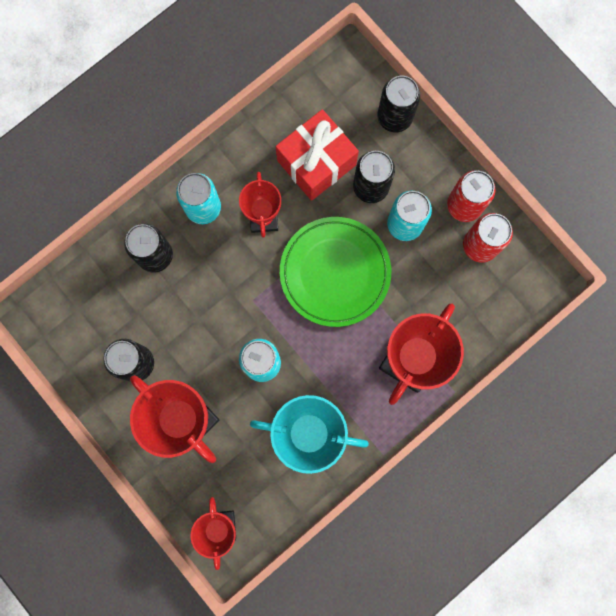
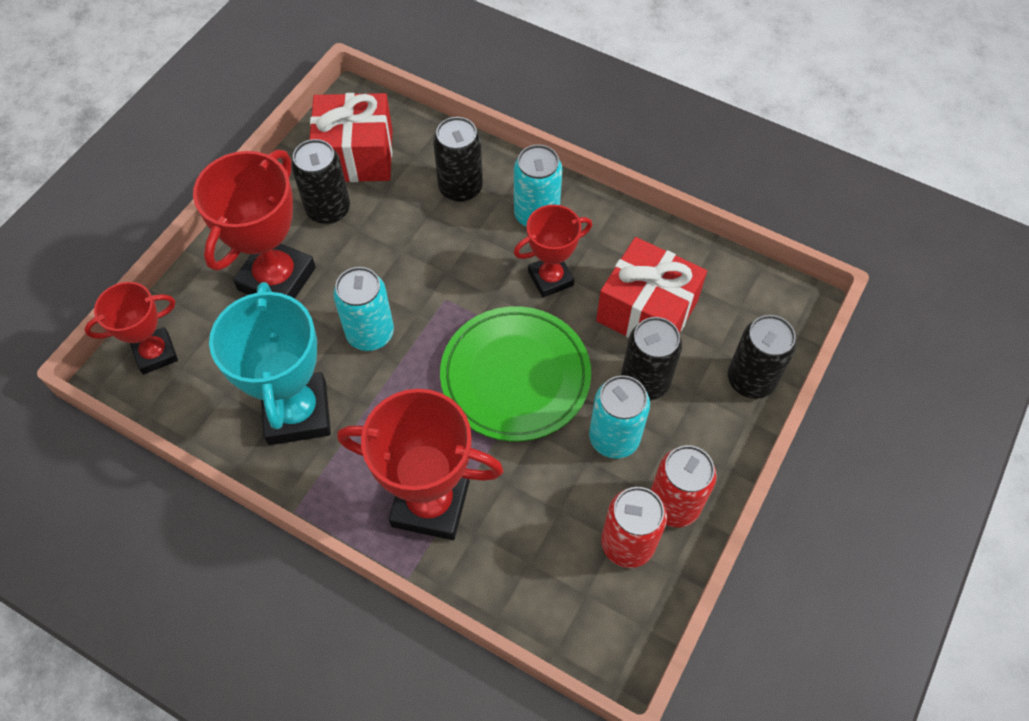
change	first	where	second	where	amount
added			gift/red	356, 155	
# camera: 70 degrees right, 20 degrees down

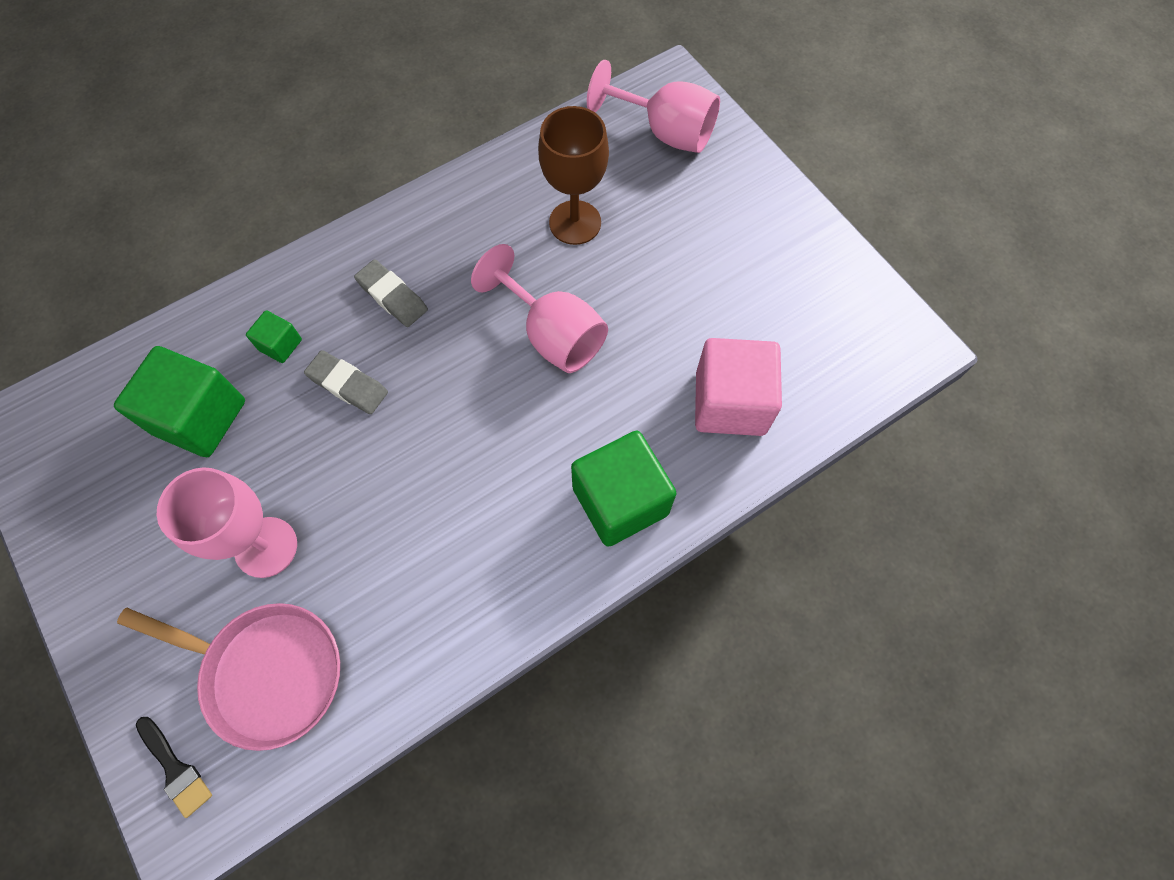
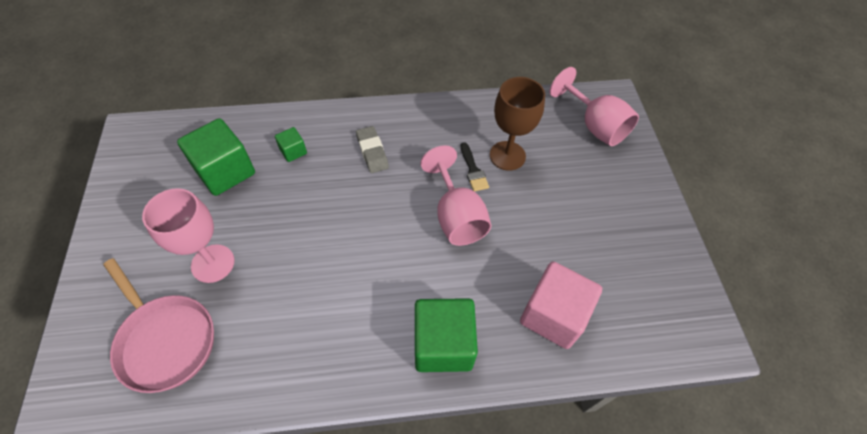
change	first	where	second	where	amount
moved	brush/black	175, 769		473, 170	
removed	eraser/grey	348, 385			
# camera: 25 degrees right, 10 degrees down

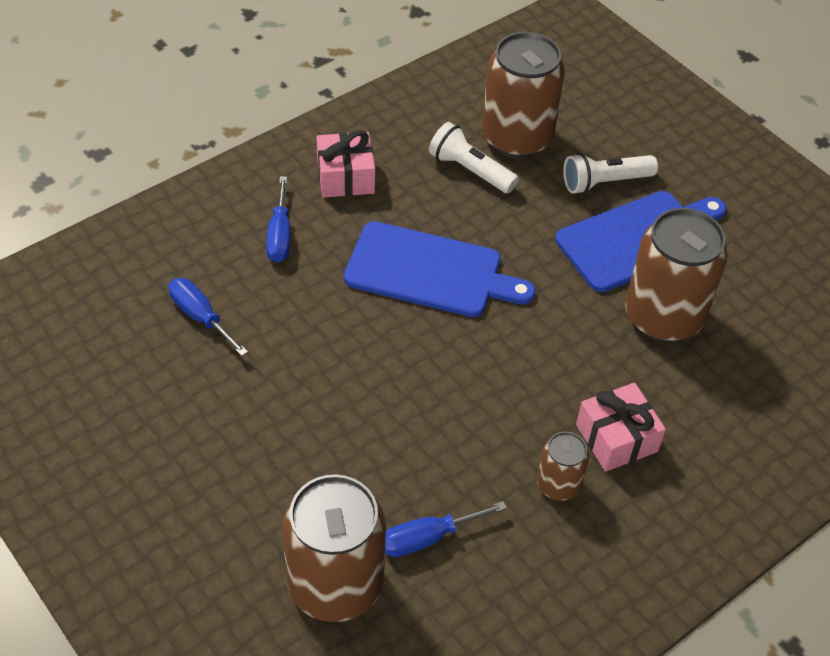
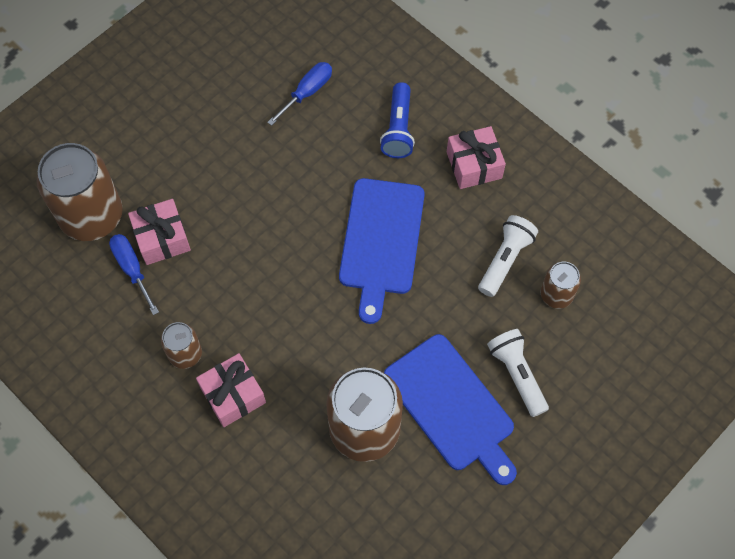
change	first	where	second	where	amount
added			gift/pink	162, 238	
replaced	screwdriver/blue	280, 235	flashlight/blue	398, 129	
resized	can/brown	516, 138		556, 295	x0.50
# camera: 85 degrees right, 15 degrees up

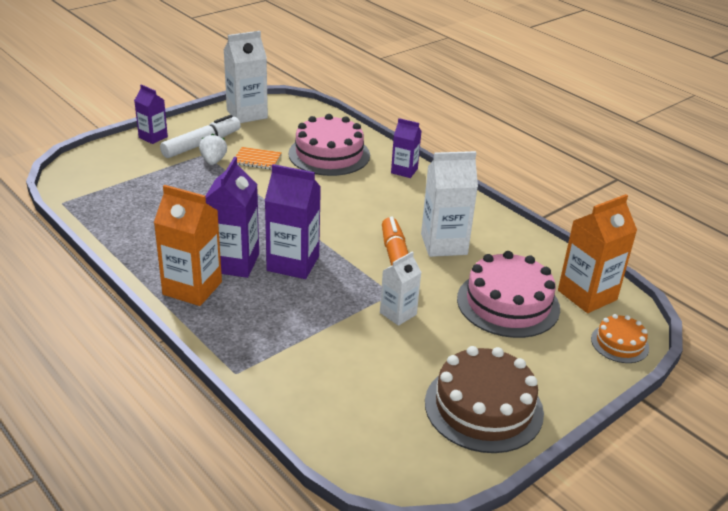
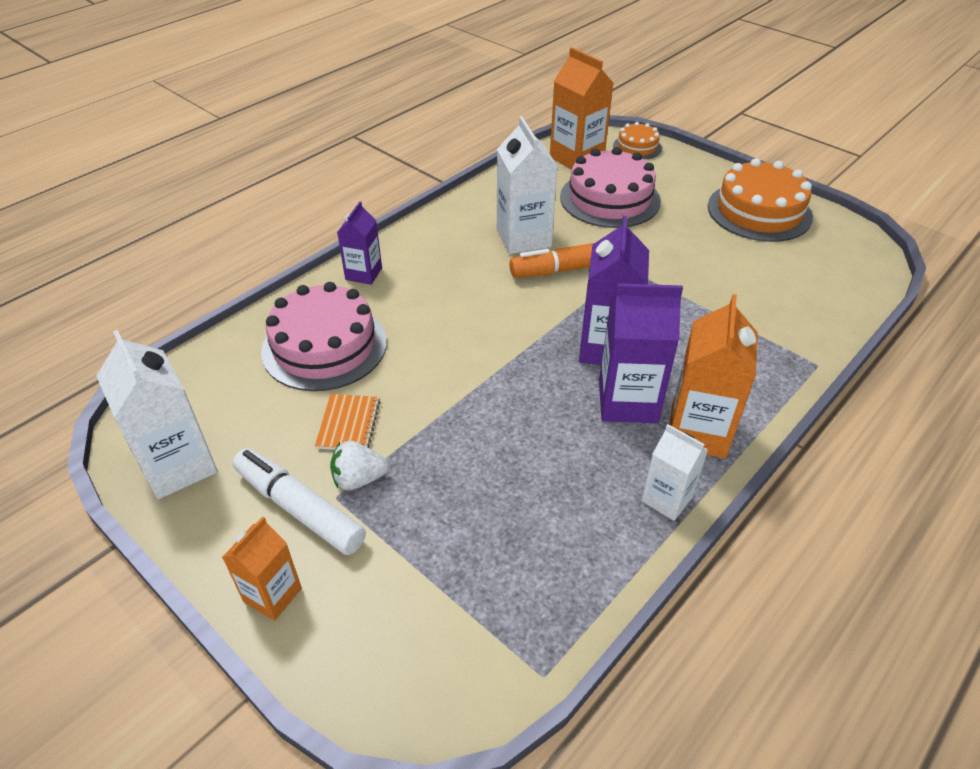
change	first	where	second	where	amount
recoloured	carton/purple	153, 137	carton/orange	272, 595	
moved	carton/white	398, 313		667, 499	
recoloured	cake/brown	483, 407	cake/orange	759, 211	
# camera: 95 degrees left, 10 degrees up

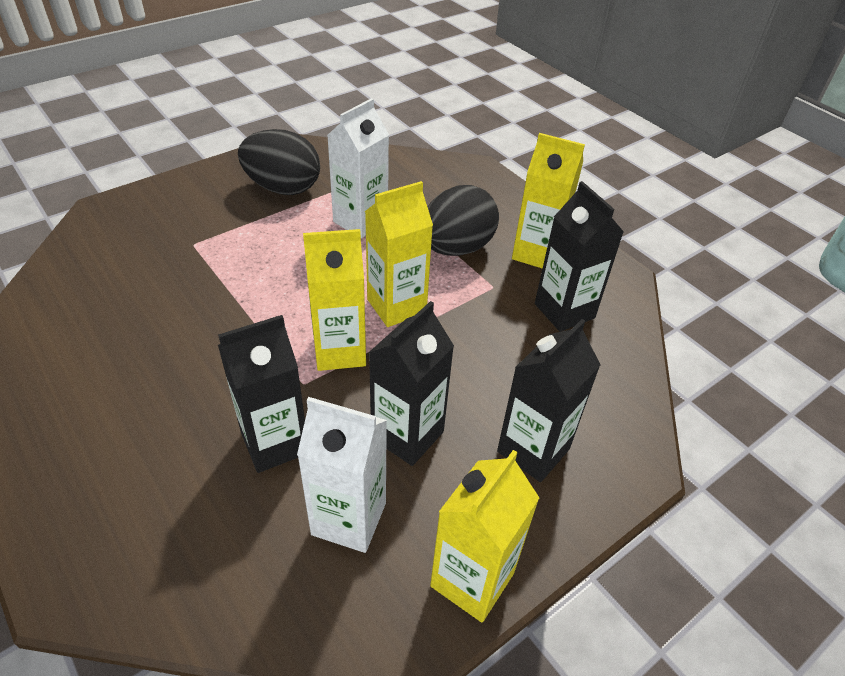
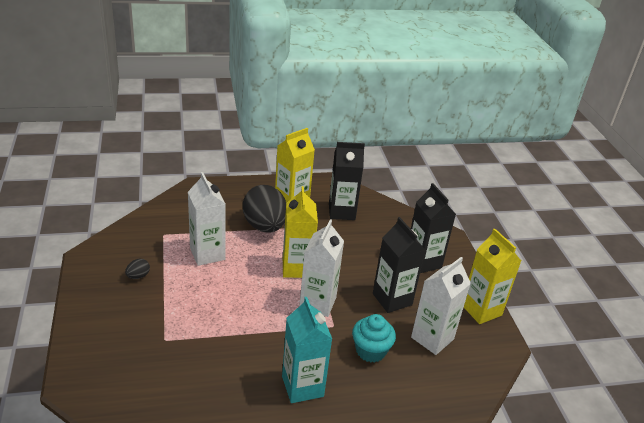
change	first	where	second	where	amount
resized	egg/black	283, 188		138, 276	x0.40
added			carton/turquoise	302, 386	
recoloured	carton/yellow	340, 351	carton/white	317, 303	
replaced	carton/black	275, 443	cupcake/turquoise	370, 351	
# camera: 65 degrees left, 10 degrees down

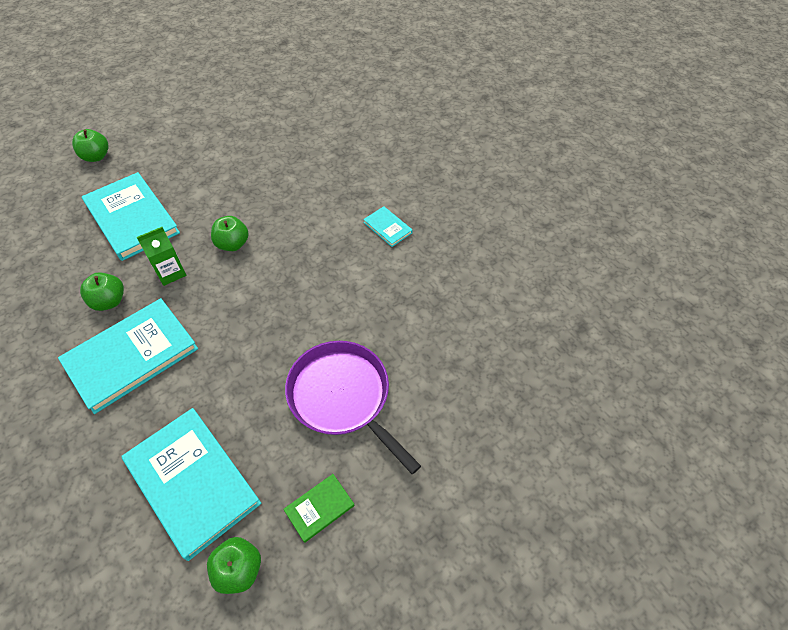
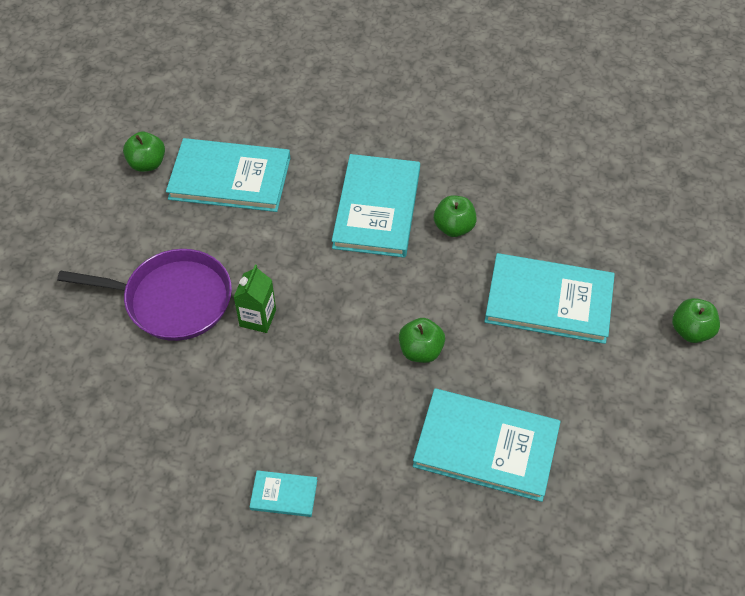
change	first	where	second	where	amount
moved	carton/green	170, 272		258, 318	
added			book/turquoise	486, 447	
removed	book/green	319, 508			
# camera: 140 degrees right, 0 degrees up

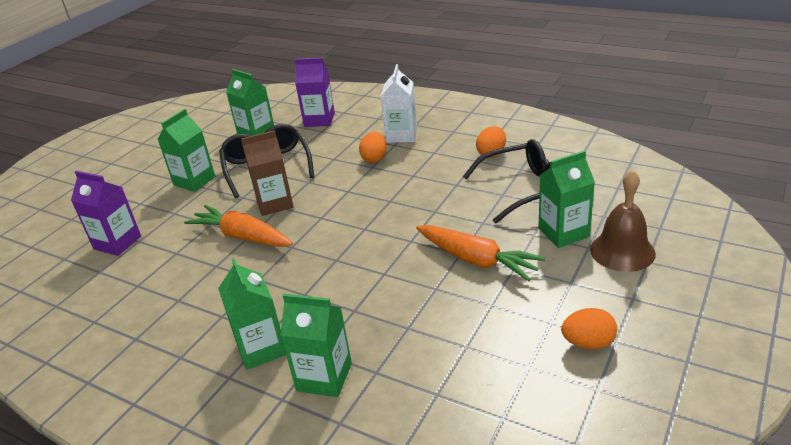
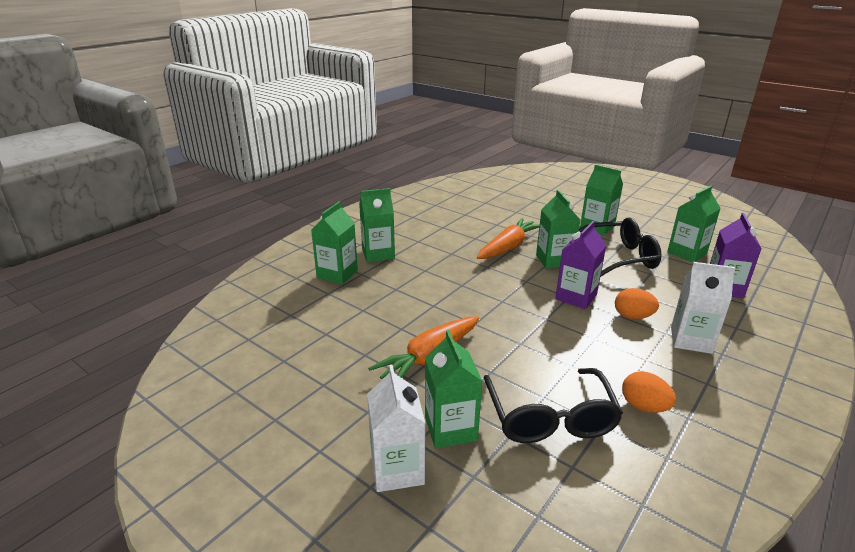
change	first	where	second	where	amount
replaced	bell/brown	622, 251	carton/white	397, 469	
recoloured	carton/brown	274, 203	carton/green	554, 260	
moved	carton/purple	117, 243		576, 297	
removed	egg/orange	588, 343			
# camera: 95 degrees right, 5 degrees down

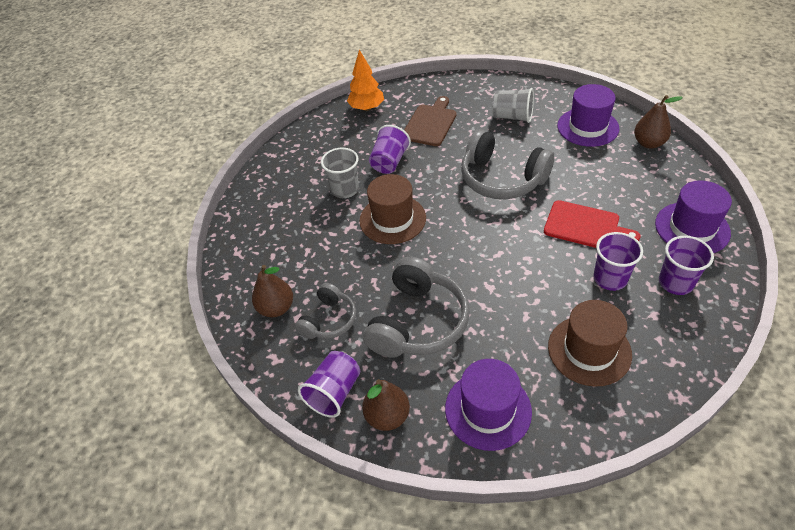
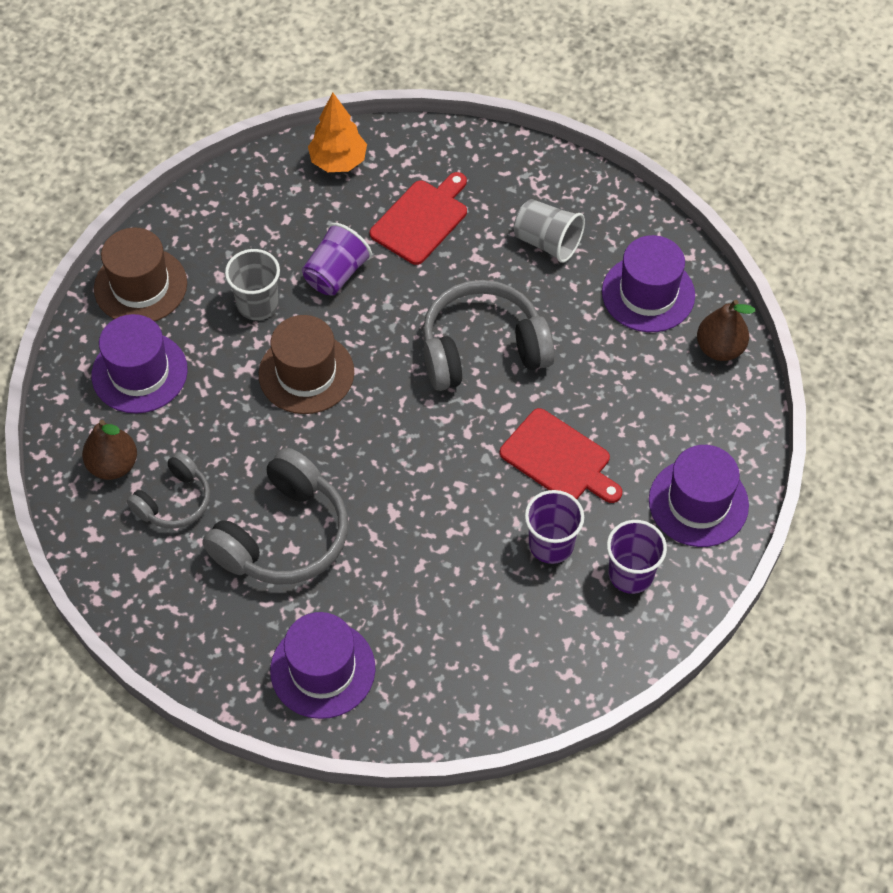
change	first	where	second	where	amount
added			hat/purple	139, 372	
moved	hat/brown	589, 350		140, 286	
recoloured	cutting board/brown	430, 123	cutting board/red	421, 219	
turned	headphones/grey	502, 179		482, 349	120 degrees clockwise
removed	cup/purple	334, 392			
removed	pear/brown	387, 416			
# camera: 10 degrees right, 10 degrees up

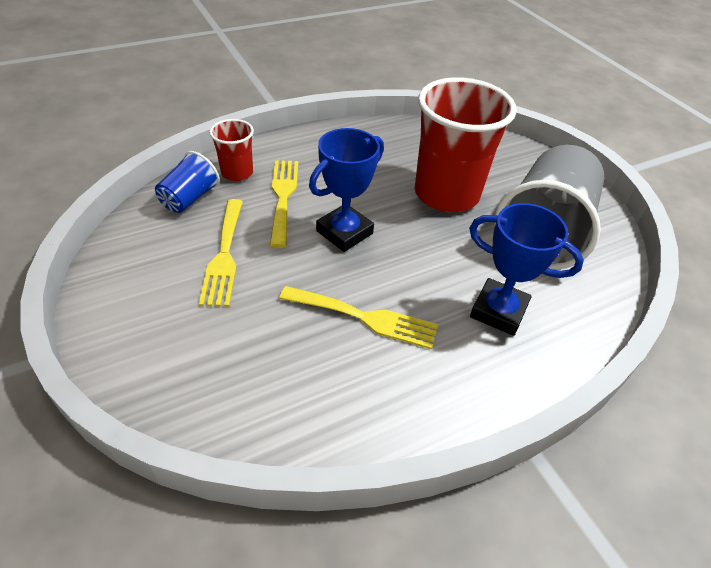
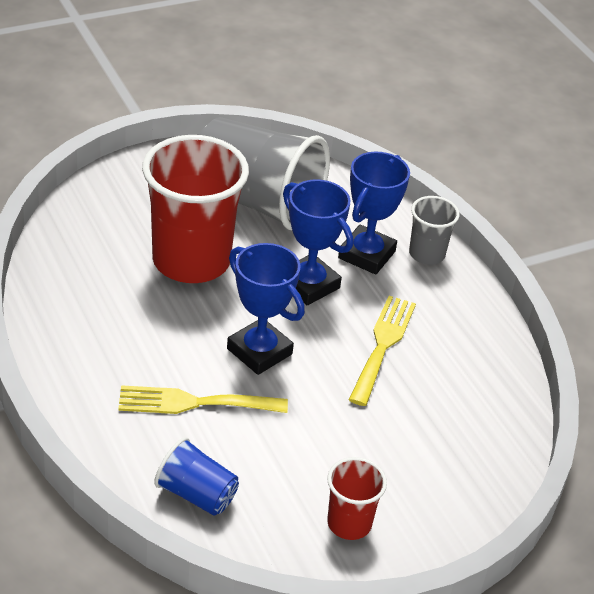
change	first	where	second	where	amount
added			trophy/blue	309, 284	
moved	cup/red	237, 173		349, 523	
added			cup/grey	426, 254	
removed	fork/yellow	224, 256			
# camera: 90 degrees left, 5 degrees down

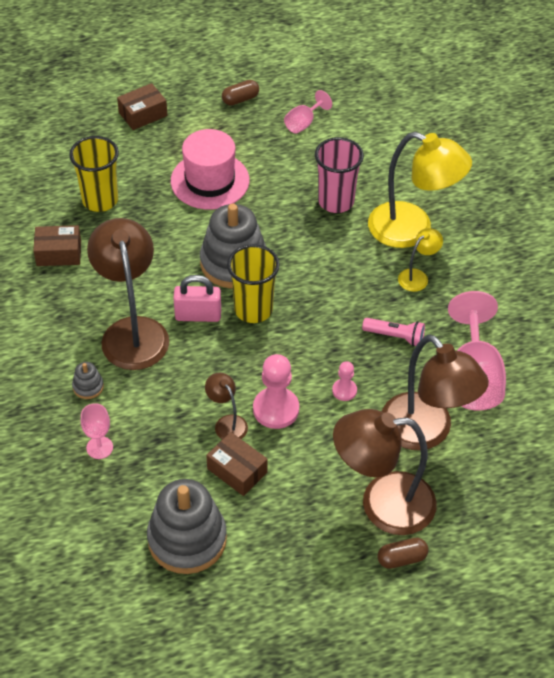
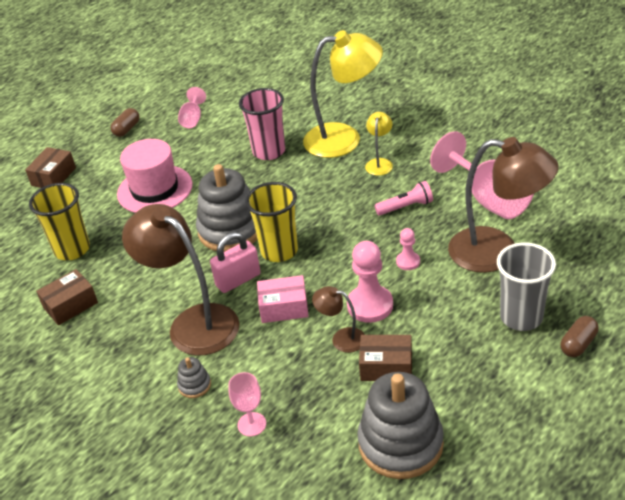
change	first	where	second	where	amount
added			box/pink	284, 307	
replaced	lamp/brown	382, 504	cup/grey	521, 317	
# camera: 30 degrees left, 10 degrees down

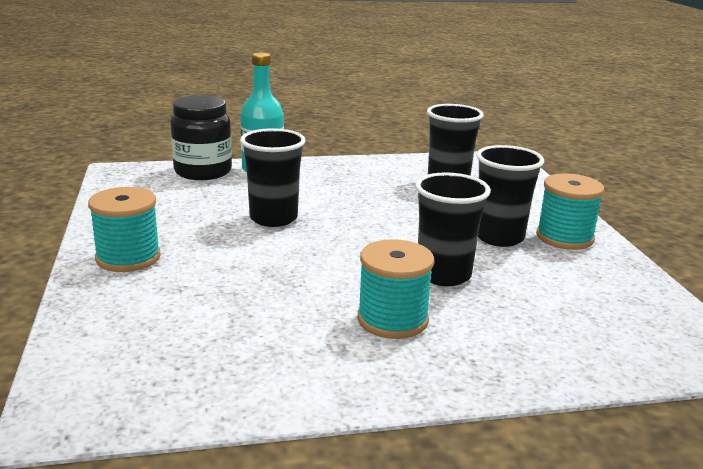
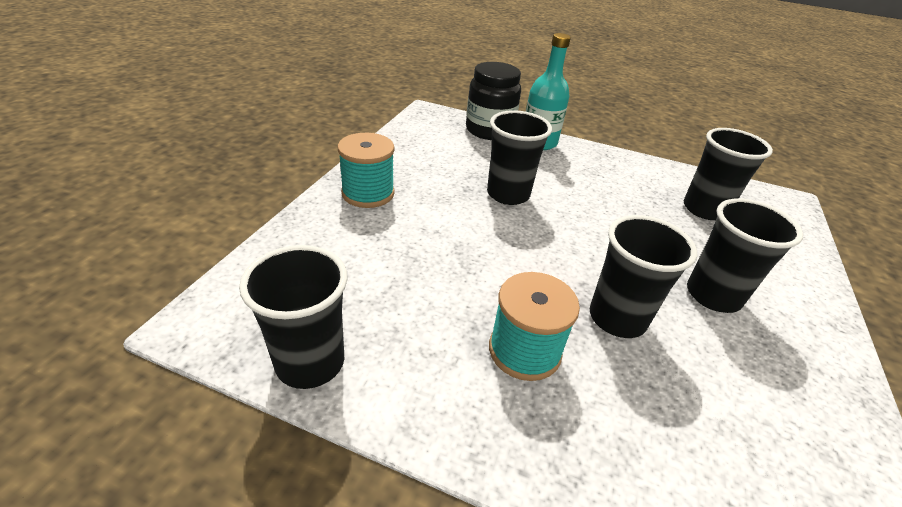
change	first	where	second	where	amount
added			cup/black	310, 362	
removed	spool/turquoise	564, 237			
# camera: 30 degrees right, 15 degrees up

